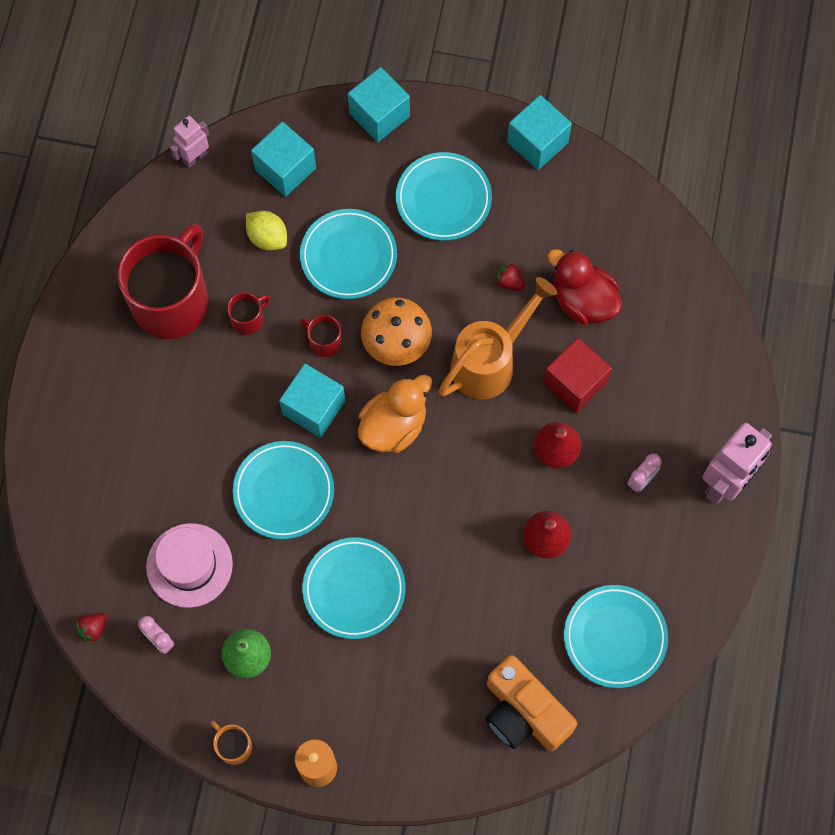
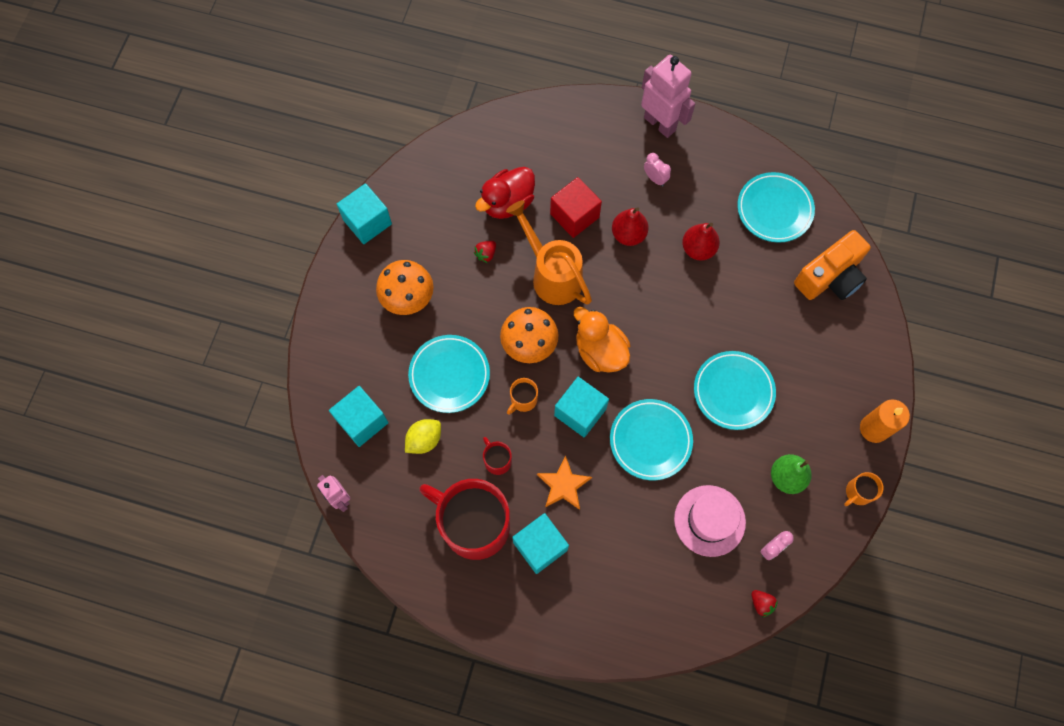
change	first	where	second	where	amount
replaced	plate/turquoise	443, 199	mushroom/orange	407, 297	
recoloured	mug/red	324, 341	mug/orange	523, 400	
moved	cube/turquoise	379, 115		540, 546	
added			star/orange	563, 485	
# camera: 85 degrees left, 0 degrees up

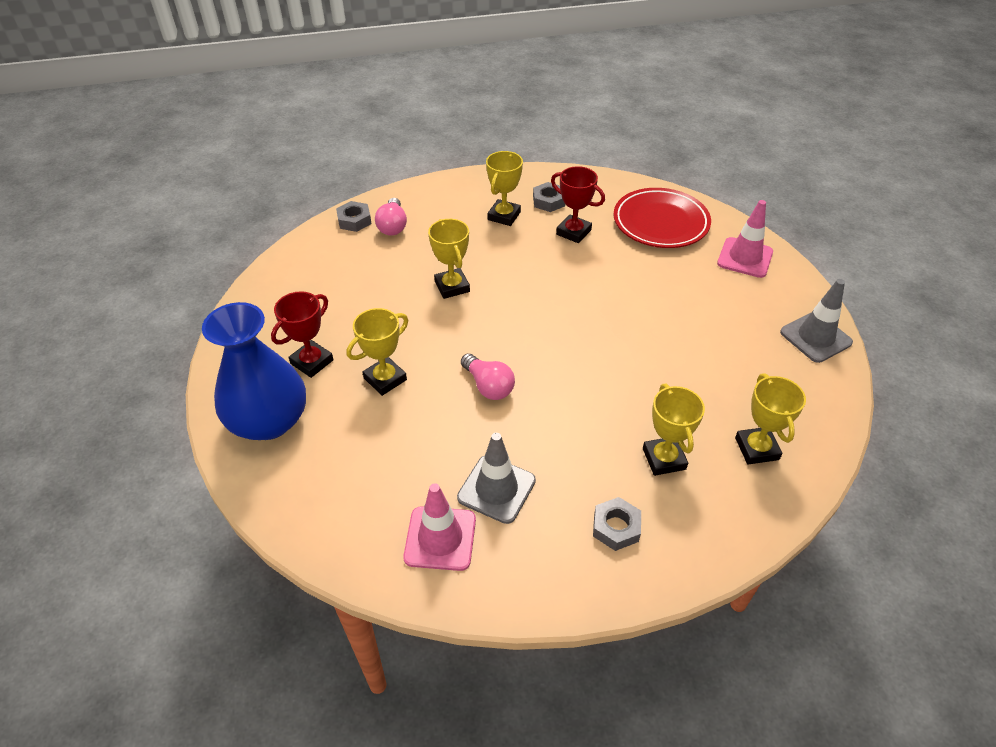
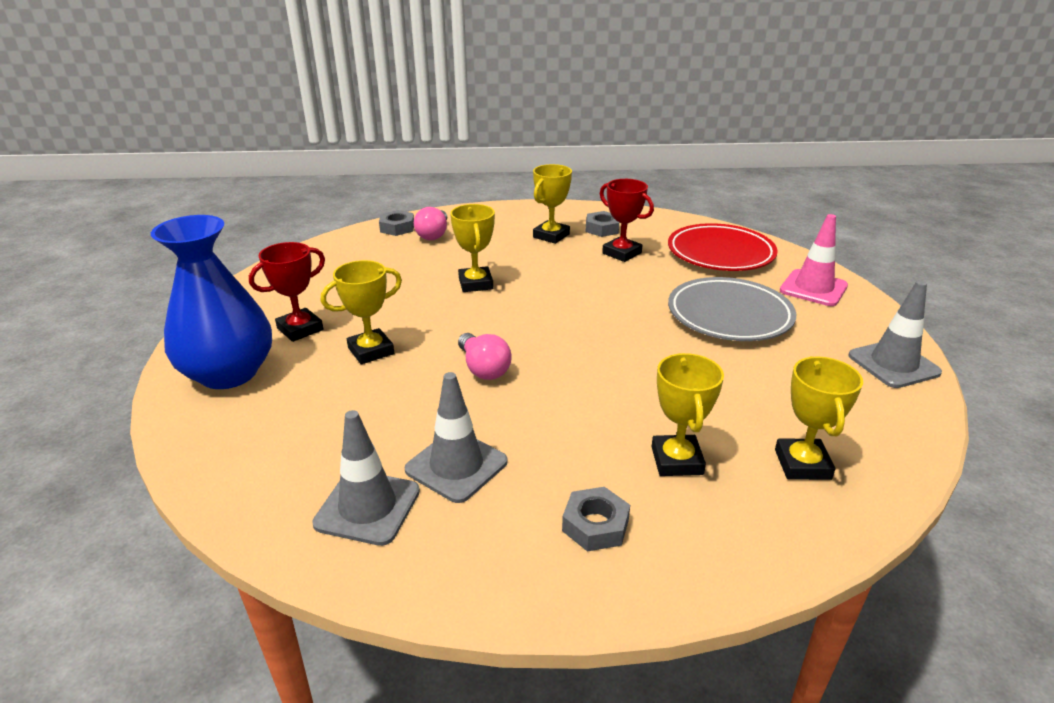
change	first	where	second	where	amount
recoloured	traffic cone/pink	440, 538	traffic cone/grey	367, 507	
added			plate/grey	729, 315	
# camera: 10 degrees right, 15 degrees down

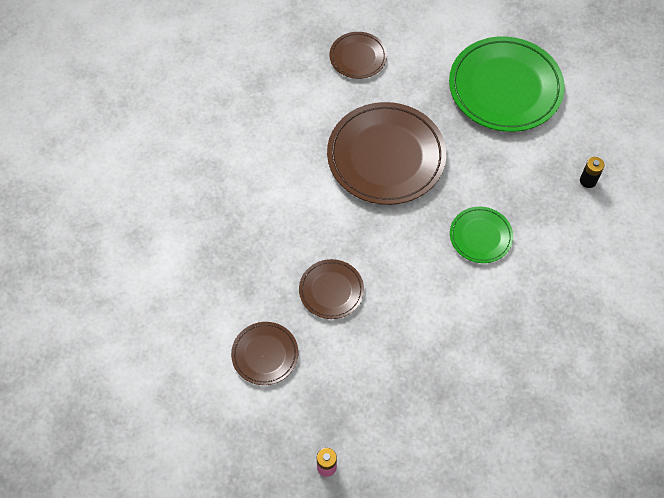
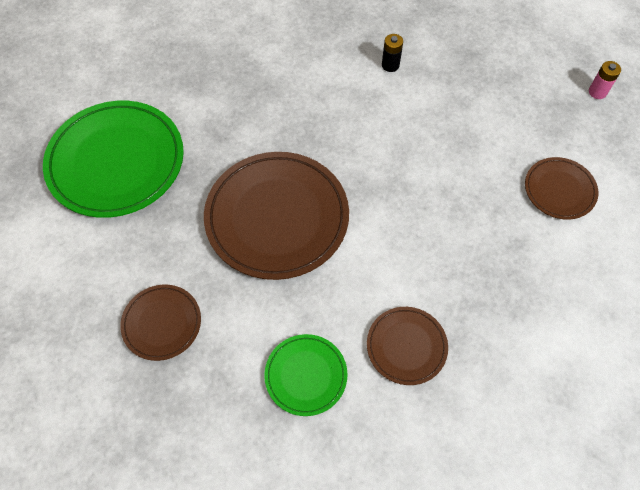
change	first	where	second	where	amount
moved	plate/green	480, 236		306, 375	
moved	plate/brown	331, 290		406, 346	
moved	battery/black	588, 181		390, 65	
# camera: 125 degrees left, 0 degrees up

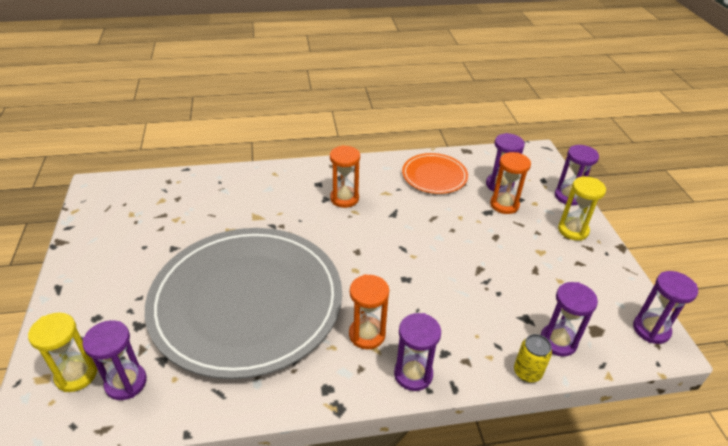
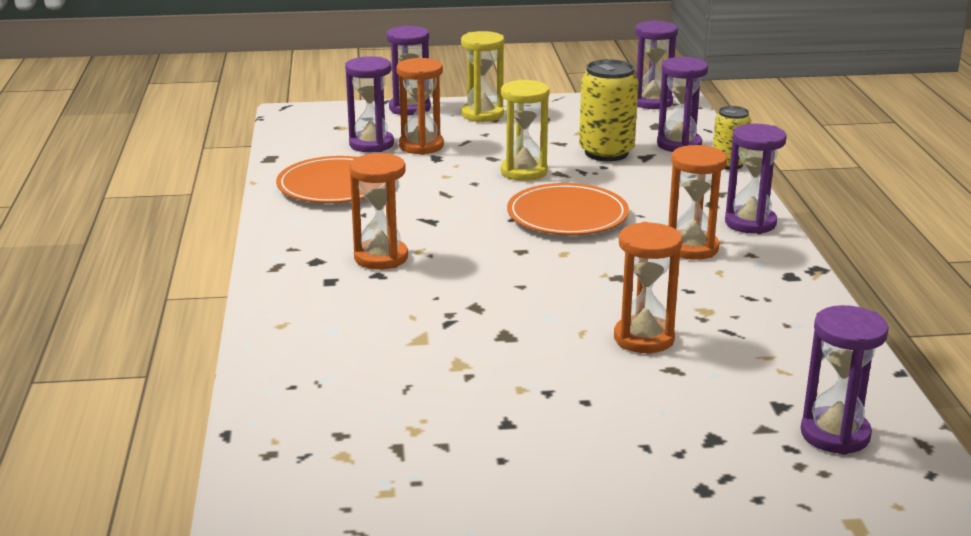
change	first	where	second	where	amount
moved	hourglass/yellow	76, 375		524, 172	
added			plate/orange	567, 215	
added			can/yellow	606, 153	
replaced	plate/grey	247, 302	hourglass/orange	644, 338	
# camera: 85 degrees left, 15 degrees down

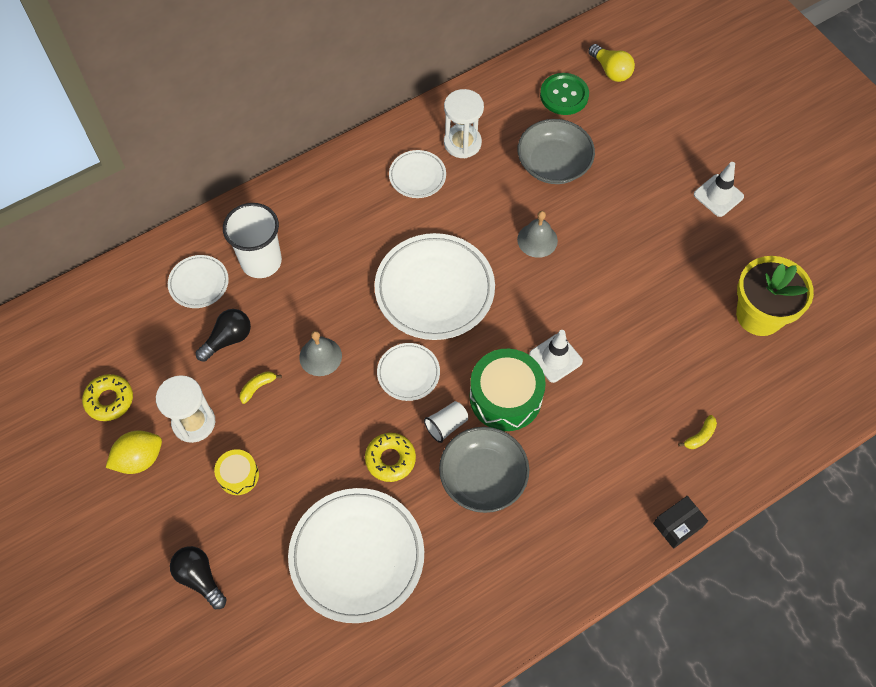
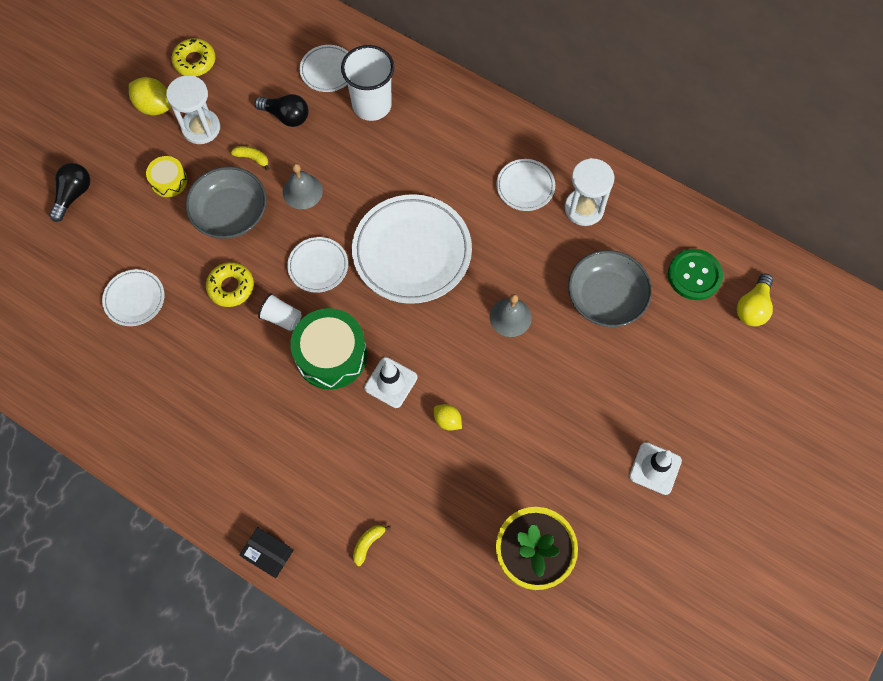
change	first	where	second	where	amount
resized	plate/white	357, 556		134, 299	x0.51
moved	bowl/grey	483, 477		230, 213	
turned	banana/yellow	700, 436		368, 543	105 degrees clockwise
added			lemon/yellow	447, 420	
# camera: 65 degrees right, 5 degrees up

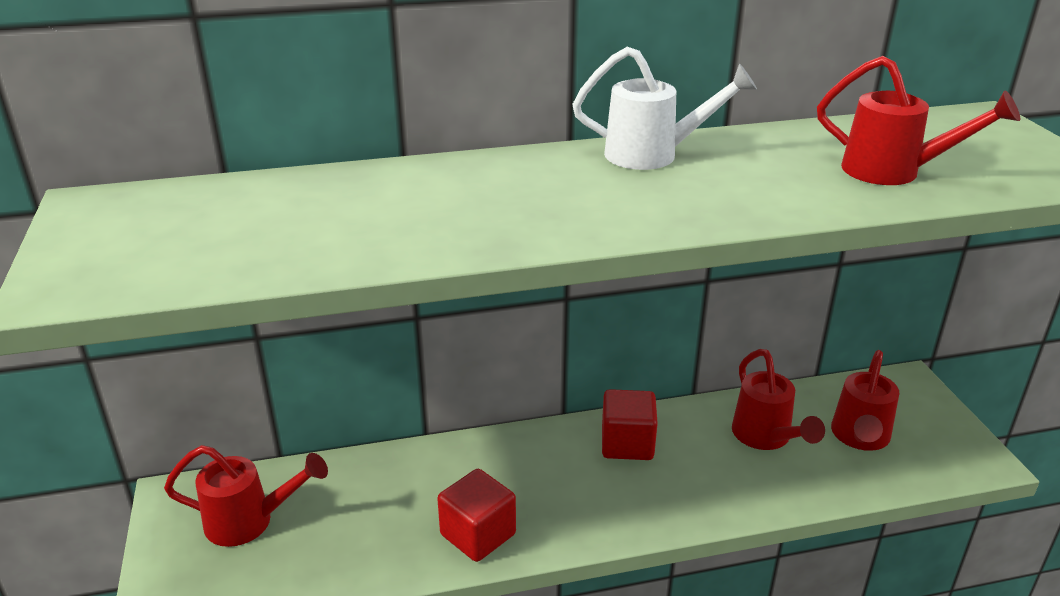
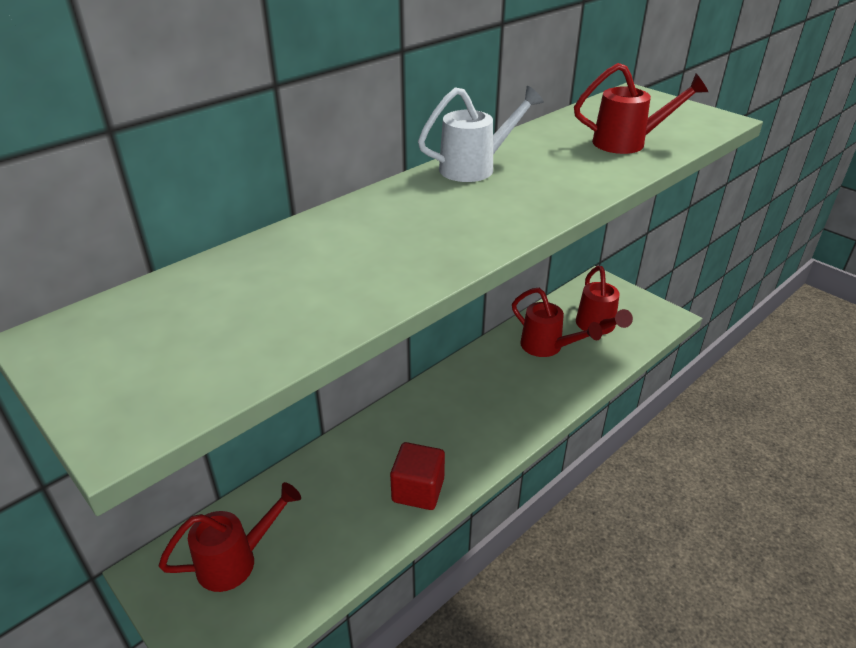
change	first	where	second	where	amount
removed	cube/red	627, 444			
# camera: 30 degrees left, 5 degrees up

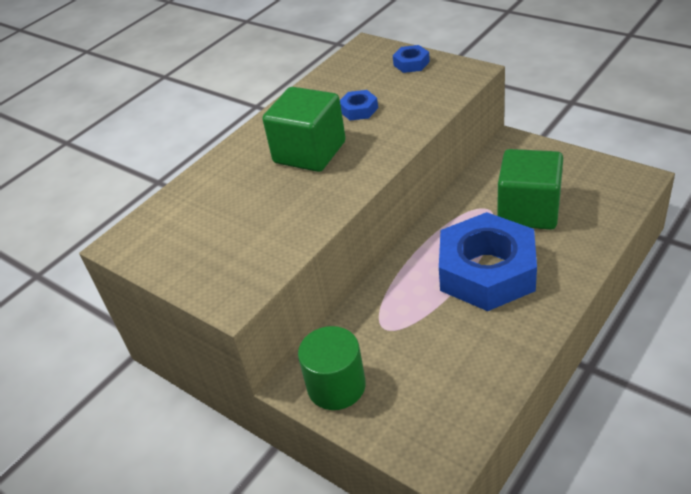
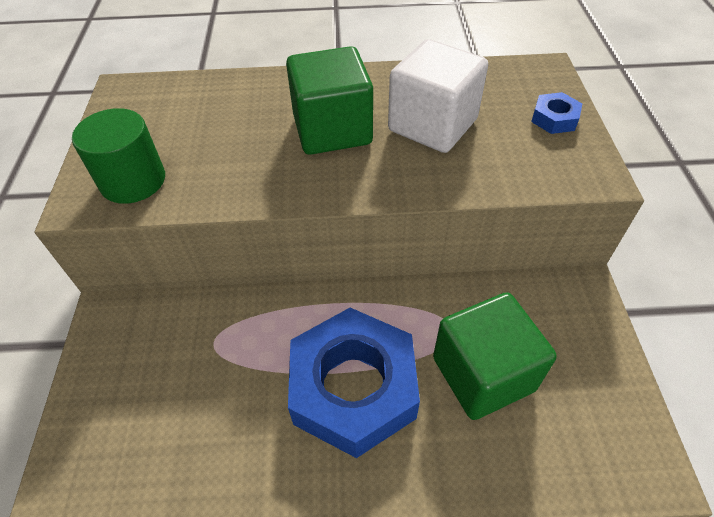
change	first	where	second	where	amount
moved	cylinder/green	336, 386		133, 181	
replaced	nut/blue	359, 110	cube/white	432, 125	
# camera: 45 degrees right, 10 degrees up

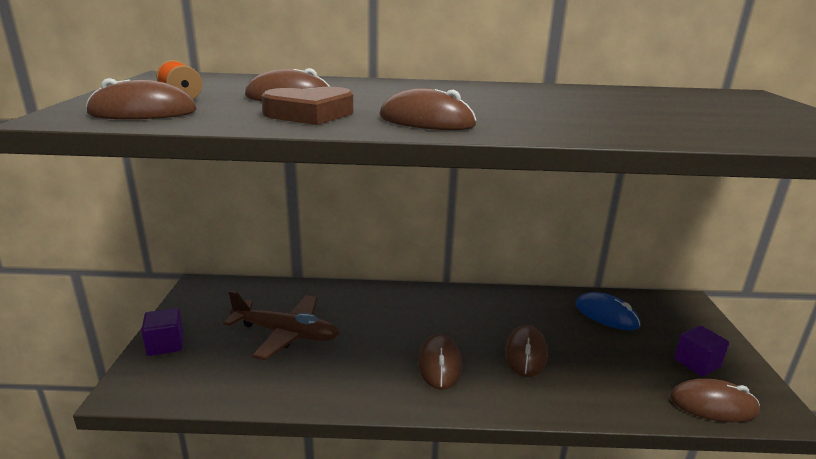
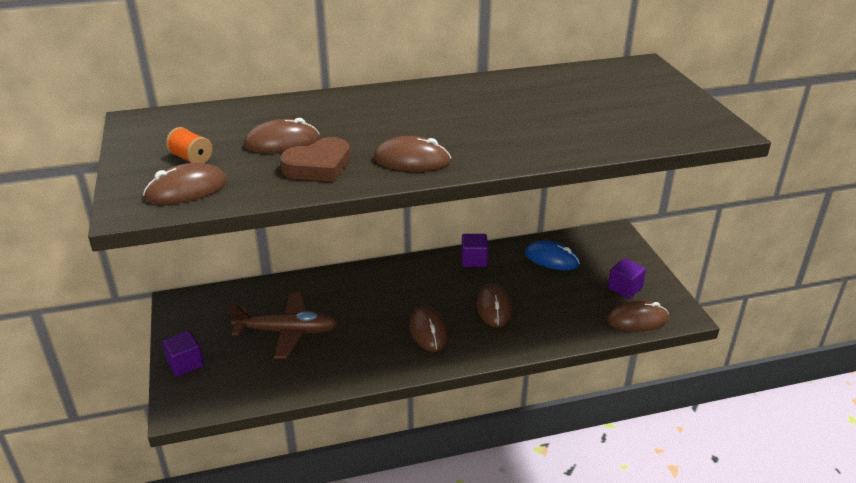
change	first	where	second	where	amount
added			cube/purple	474, 260	
# camera: 15 degrees left, 10 degrees up

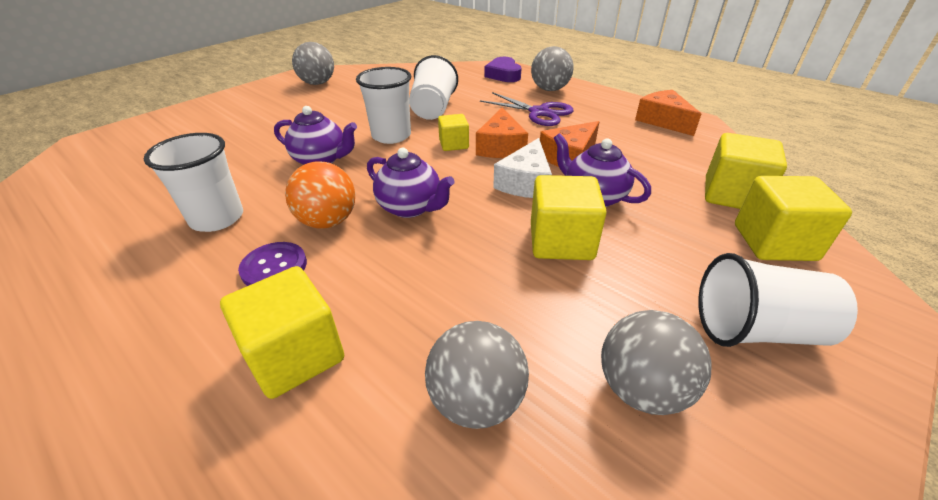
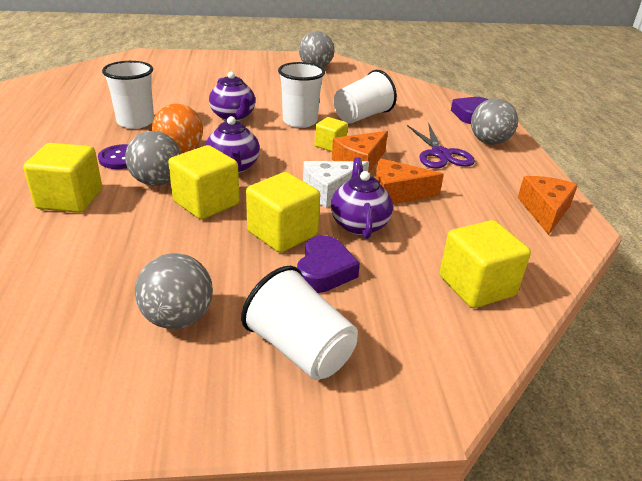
change	first	where	second	where	amount
moved	ball/grey	476, 401		157, 182	
moved	cube/yellow	774, 242		206, 203	
added			heart/purple	324, 271	
# camera: 40 degrees right, 5 degrees down

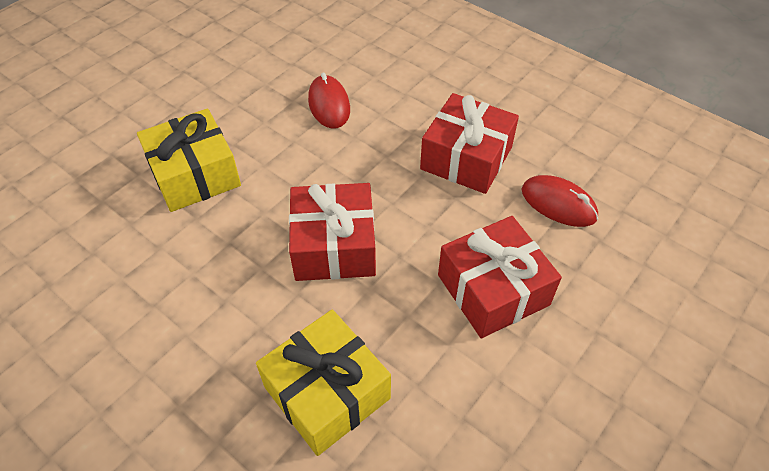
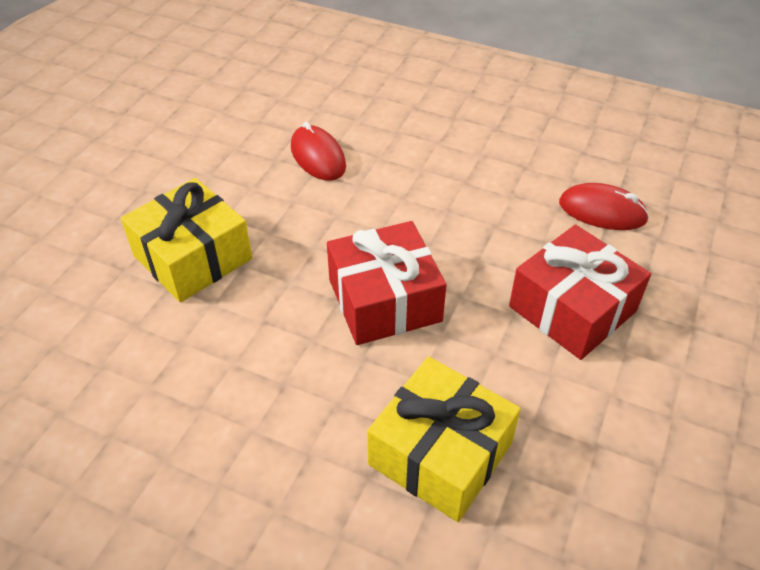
change	first	where	second	where	amount
removed	gift/red	466, 158			
# camera: 15 degrees left, 5 degrees down

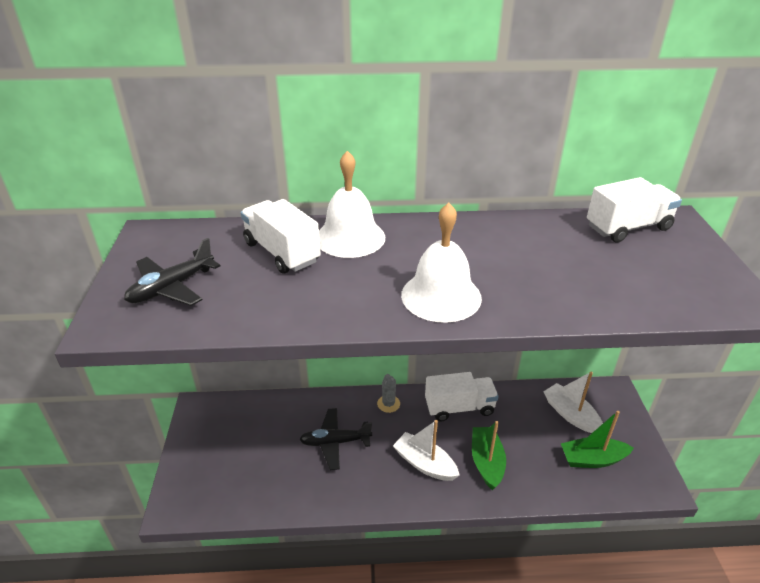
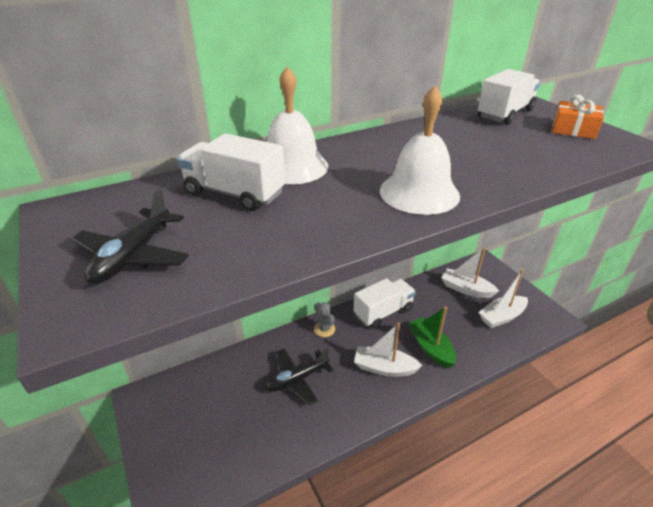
change	first	where	second	where	amount
recoloured	boat/green	592, 459	boat/white	501, 317	
added			gift/orange	573, 129	
# camera: 25 degrees left, 0 degrees up

